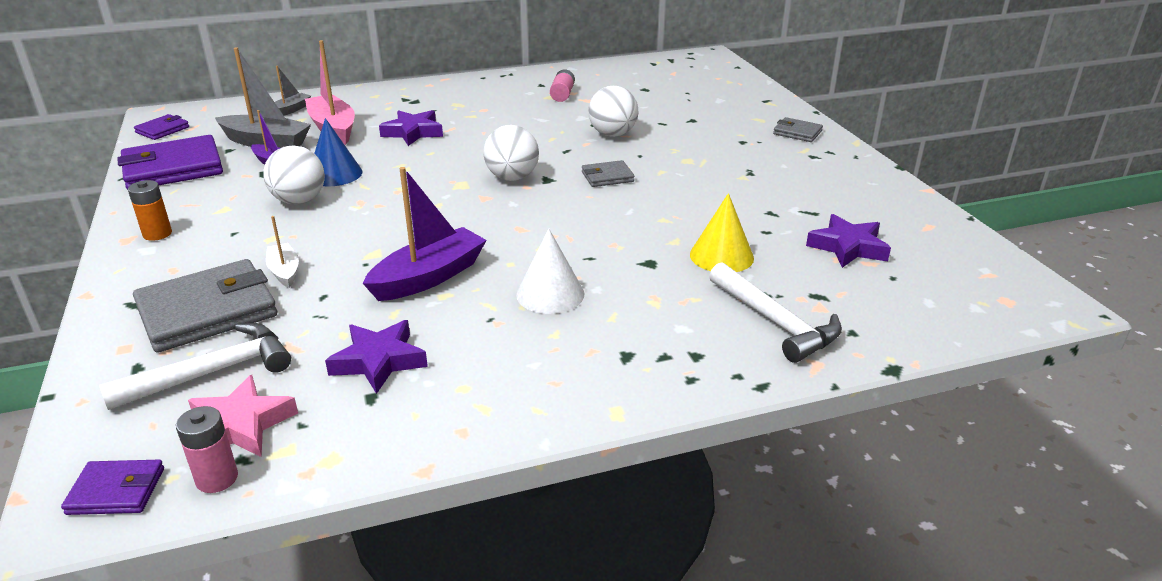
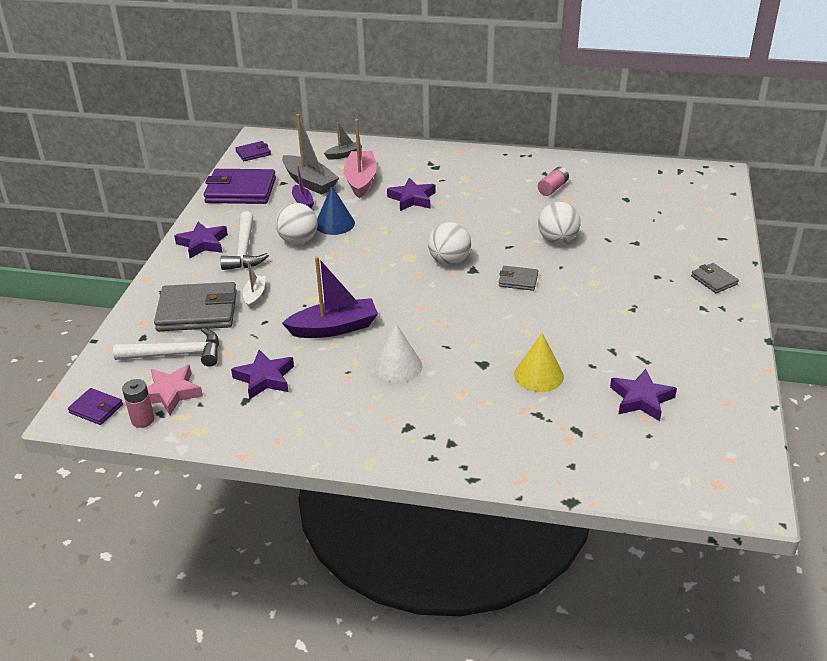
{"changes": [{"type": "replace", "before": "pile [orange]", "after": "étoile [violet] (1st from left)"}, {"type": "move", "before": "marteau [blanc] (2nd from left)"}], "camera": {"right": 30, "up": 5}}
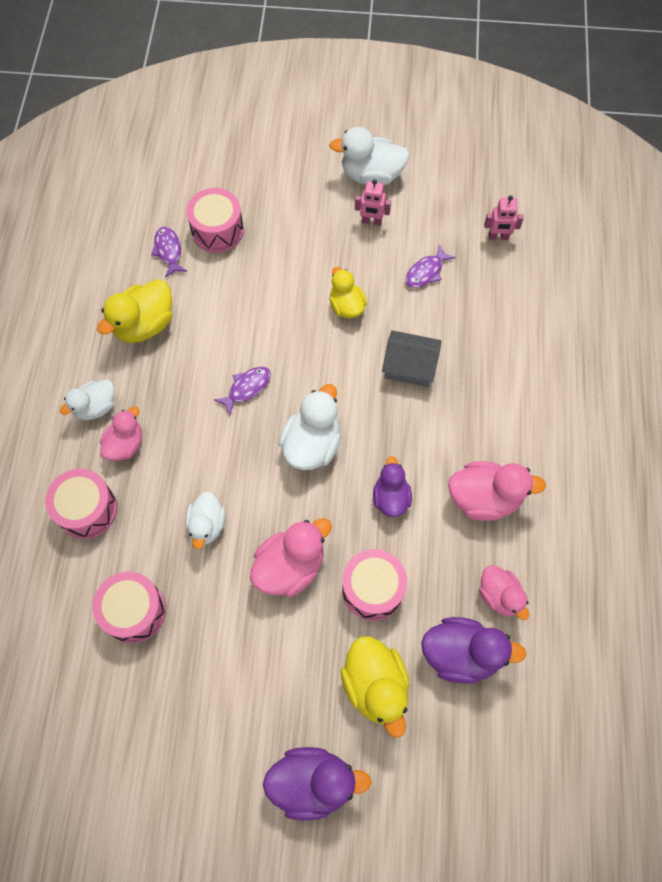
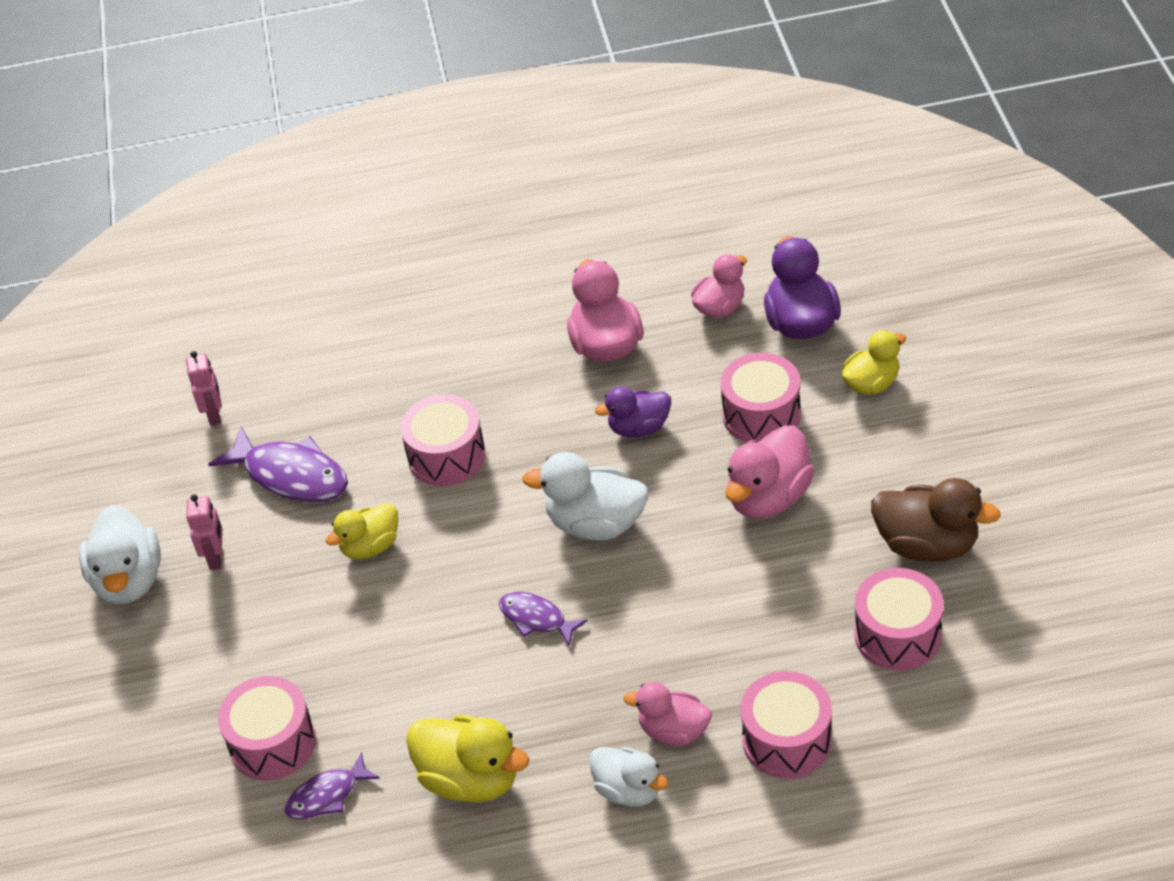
{"changes": [{"type": "resize", "before": "poisson [violet] (3rd from left in the first image)", "scale": 1.73}, {"type": "replace", "before": "maison [gris]", "after": "tambour [rose] (2nd from left)"}, {"type": "delete", "before": "canard [blanc] (2nd from left)"}, {"type": "rotate", "before": "canard [rose] (2nd from left in the first image)", "turn": -90}, {"type": "resize", "before": "canard [jaune] (3rd from left)", "scale": 0.66}, {"type": "delete", "before": "canard [violet] (1st from left)"}, {"type": "insert", "after": "canard [marron]"}], "camera": {"right": -100, "up": -20}}
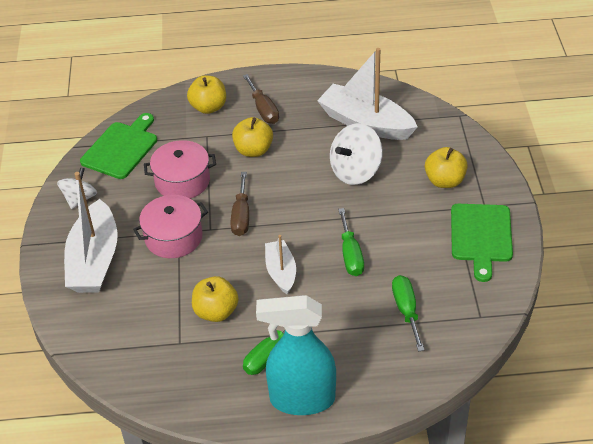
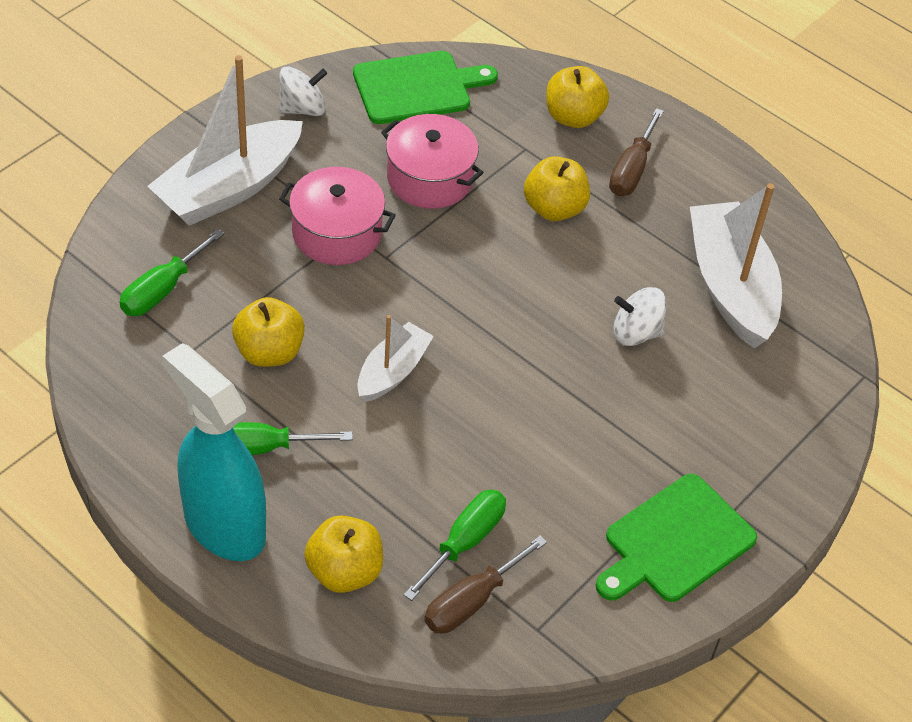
{"changes": [{"type": "resize", "before": "toupie [blanc] (2nd from left)", "scale": 0.65}, {"type": "move", "before": "pomme [jaune] (4th from left in the first image)", "after": "pomme [jaune] (2nd from left)"}, {"type": "move", "before": "tournevis [marron] (1st from left)"}, {"type": "move", "before": "tournevis [vert] (2nd from left in the first image)", "after": "tournevis [vert] (1st from left)"}], "camera": {"right": 40, "up": 5}}
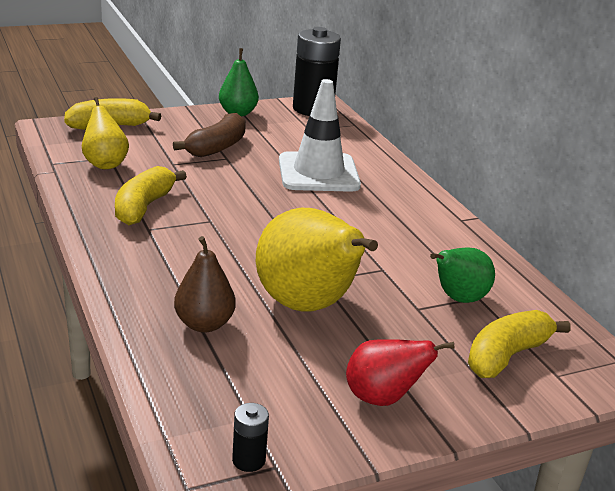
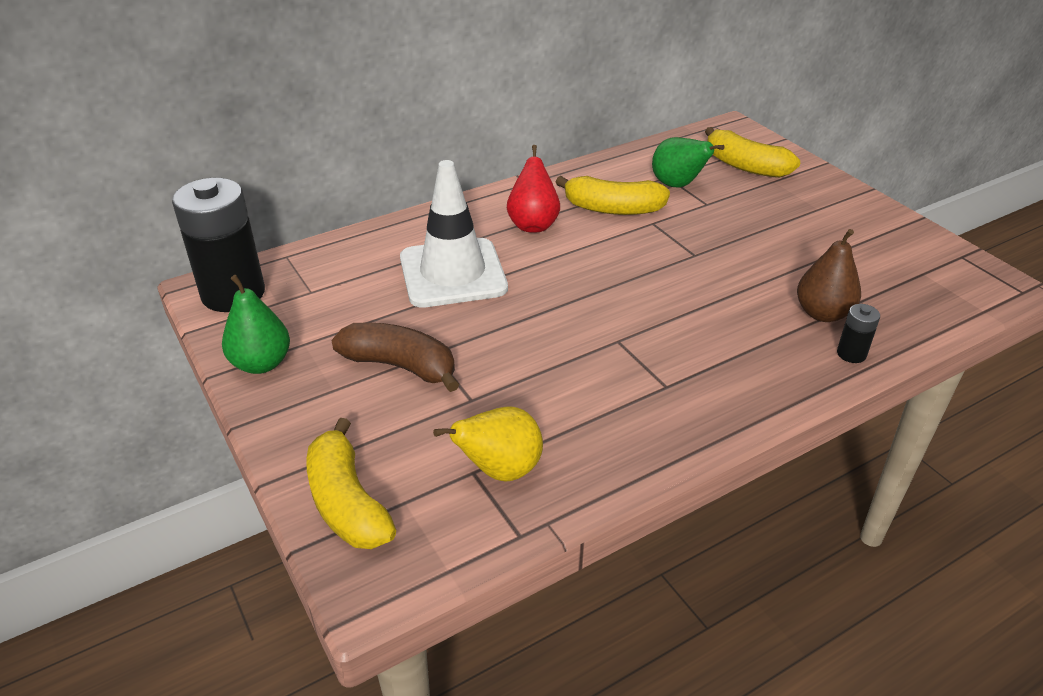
{"changes": [{"type": "move", "before": "banane [jaune] (2nd from left)"}, {"type": "delete", "before": "poire [jaune] (2nd from left)"}, {"type": "move", "before": "poire [rouge]"}, {"type": "move", "before": "pile [noir] (1st from left in the first image)", "after": "pile [noir] (2nd from left)"}], "camera": {"right": -95, "up": 10}}
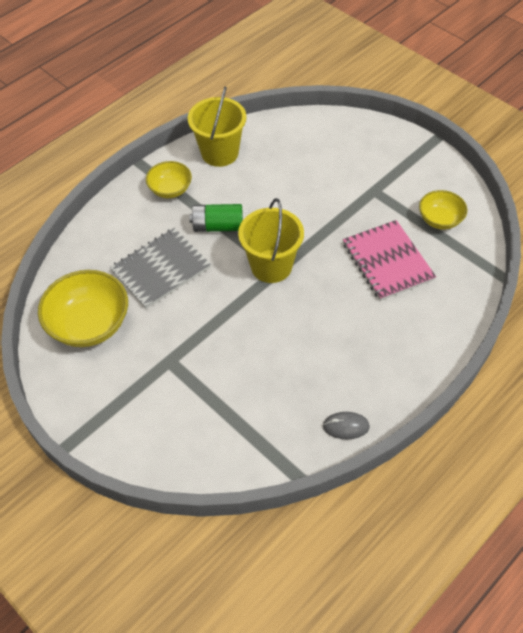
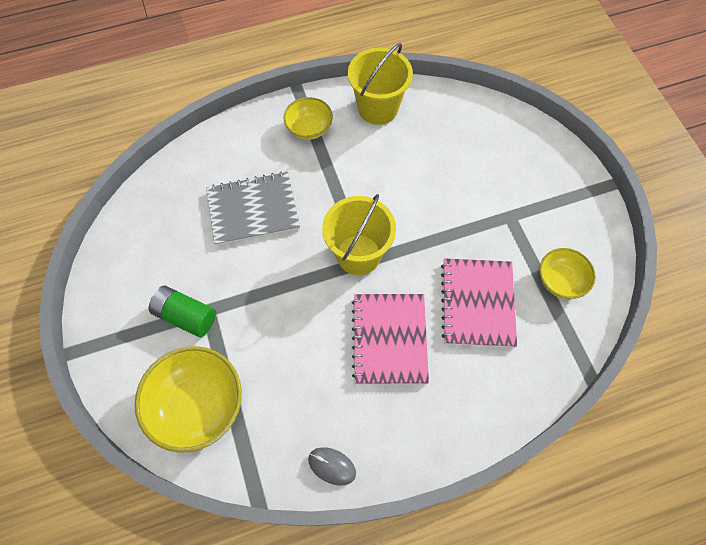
{"changes": [{"type": "move", "before": "pile [vert]"}, {"type": "move", "before": "bol [jaune] (1st from left)"}, {"type": "insert", "after": "carnet [rose] (1st from left)"}], "camera": {"right": 25, "up": 10}}
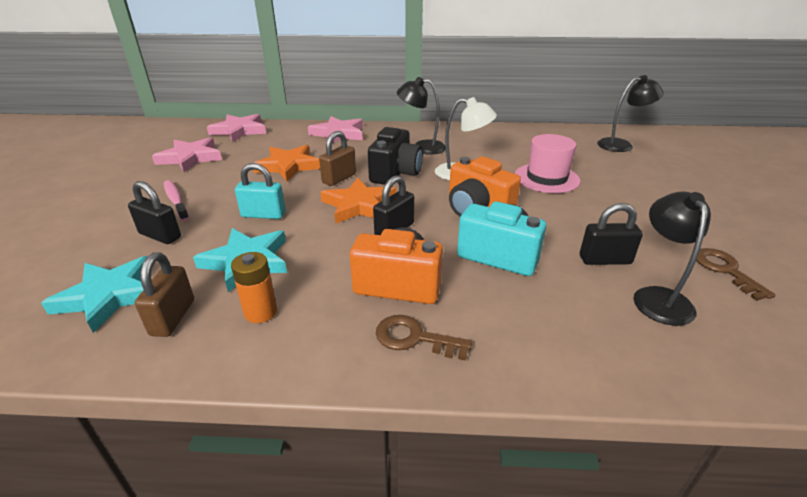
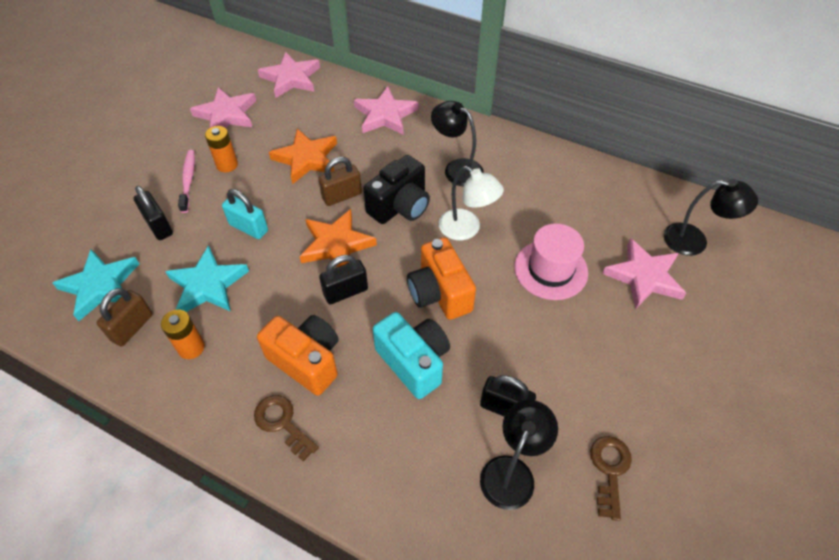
{"changes": [{"type": "insert", "after": "pile [orange] (2nd from left)"}, {"type": "insert", "after": "étoile [rose] (4th from left)"}], "camera": {"right": 25, "up": 20}}
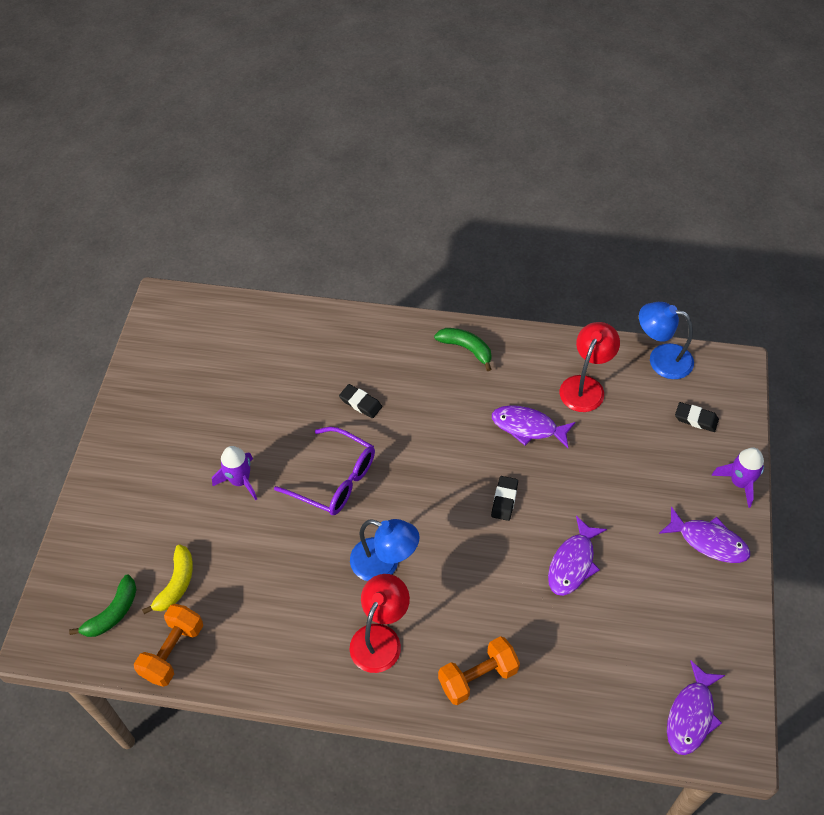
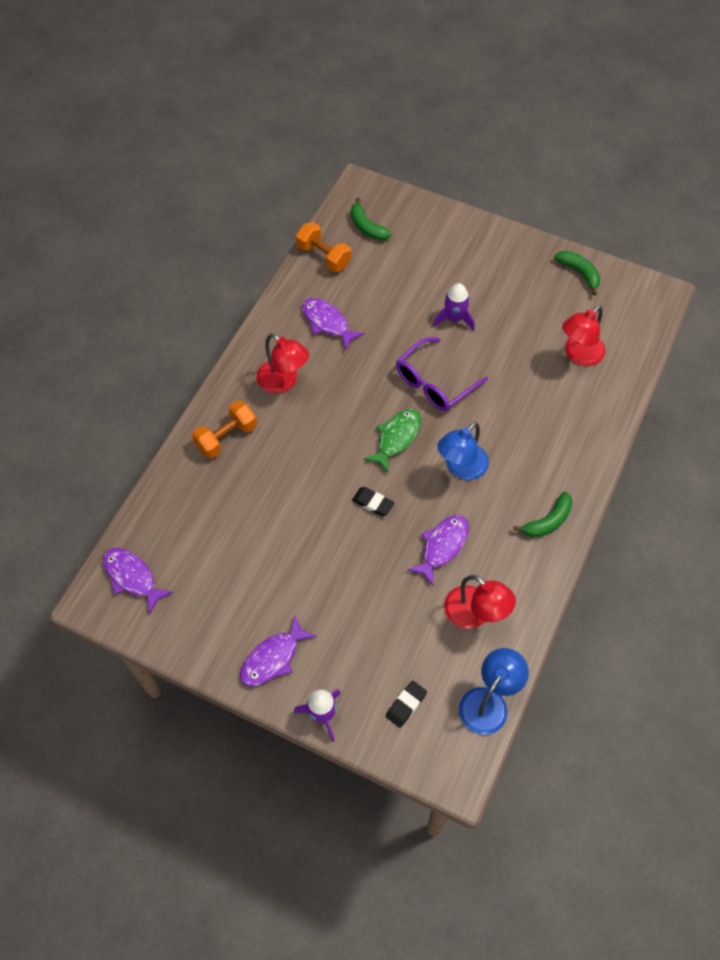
{"changes": [{"type": "delete", "before": "gomme [noir] (1st from left)"}, {"type": "move", "before": "poisson [violet] (2nd from left in the first image)", "after": "poisson [violet] (3rd from left)"}, {"type": "move", "before": "lampe [bleu] (1st from left)"}, {"type": "delete", "before": "banane [jaune]"}, {"type": "rotate", "before": "haltère [orange] (2nd from left in the first image)", "turn": 60}, {"type": "insert", "after": "banane [vert] (3rd from left)"}, {"type": "insert", "after": "lampe [rouge] (3rd from left)"}, {"type": "insert", "after": "poisson [vert]"}], "camera": {"right": 105, "up": 5}}
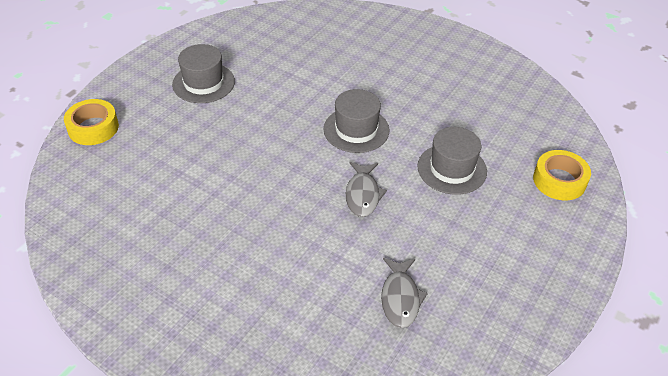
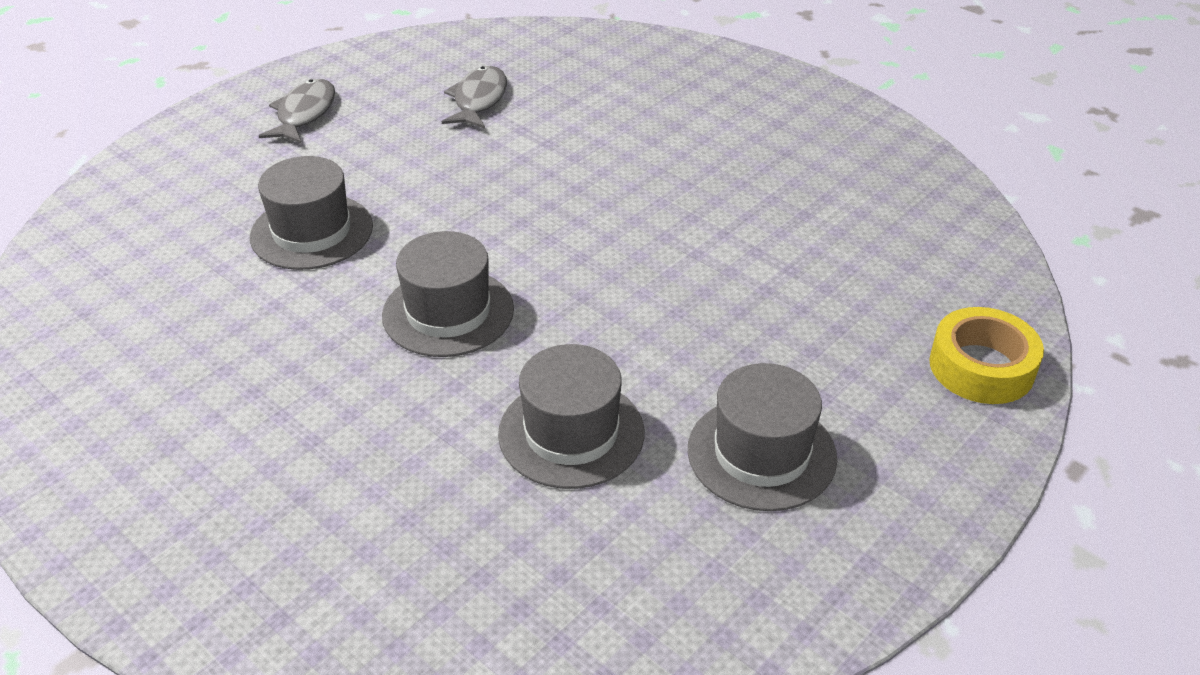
{"changes": [{"type": "delete", "before": "ruban adhésif [jaune] (2nd from left)"}, {"type": "move", "before": "poisson [gris] (1st from left)"}, {"type": "insert", "after": "chapeau [gris] (3rd from left)"}], "camera": {"right": -170, "up": -5}}
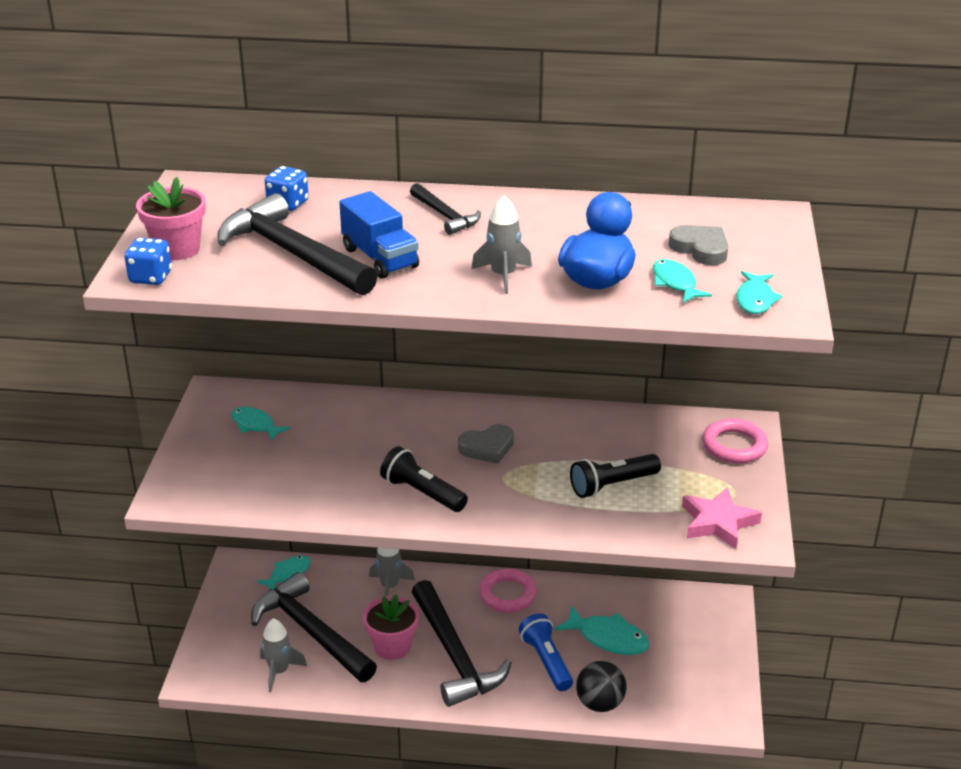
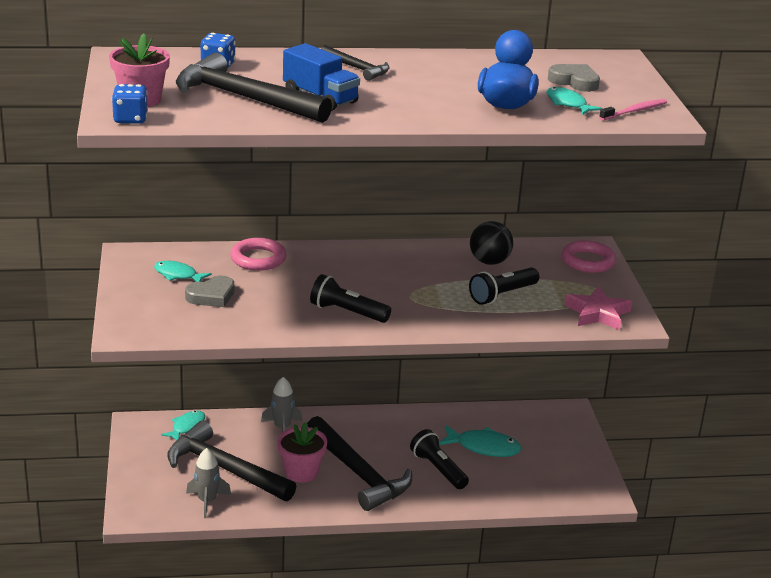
{"changes": [{"type": "delete", "before": "fusée [gris] (3rd from left)"}, {"type": "replace", "before": "poisson [turquoise] (5th from left)", "after": "brosse à dents [rose]"}, {"type": "move", "before": "cœur [gris] (1st from left)"}, {"type": "move", "before": "anneau [rose] (1st from left)"}, {"type": "recolor", "before": "lampe de poche [bleu]", "after": "lampe de poche [noir] (2nd from left)"}, {"type": "move", "before": "balle [noir]"}], "camera": {"right": -15, "up": -5}}
